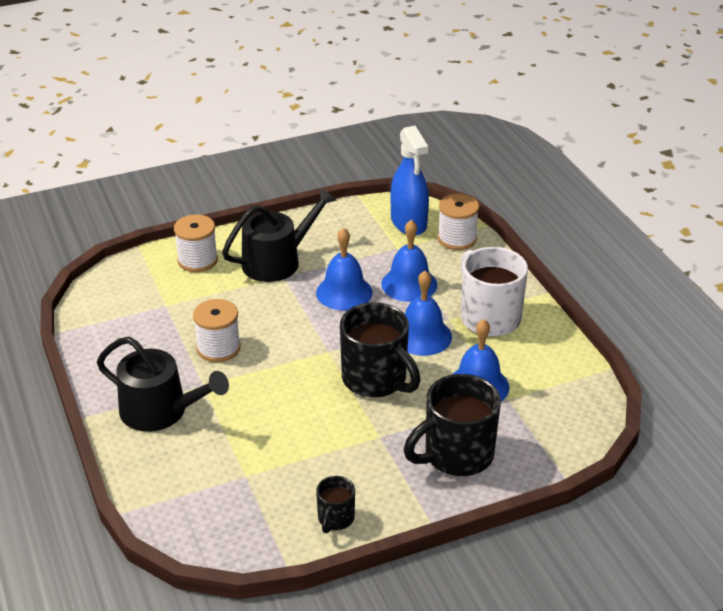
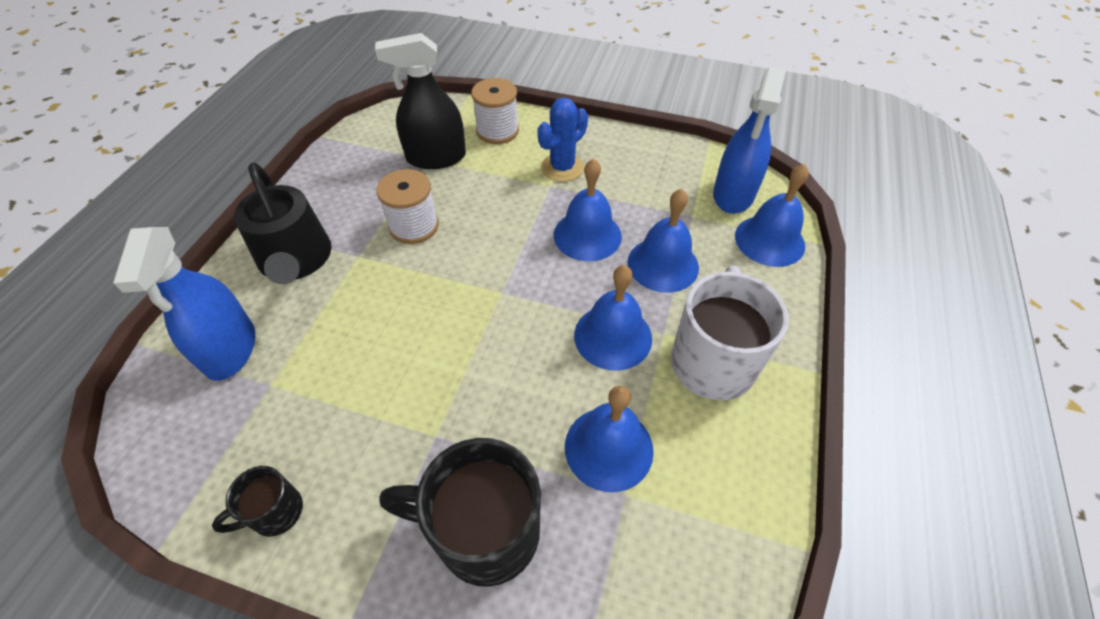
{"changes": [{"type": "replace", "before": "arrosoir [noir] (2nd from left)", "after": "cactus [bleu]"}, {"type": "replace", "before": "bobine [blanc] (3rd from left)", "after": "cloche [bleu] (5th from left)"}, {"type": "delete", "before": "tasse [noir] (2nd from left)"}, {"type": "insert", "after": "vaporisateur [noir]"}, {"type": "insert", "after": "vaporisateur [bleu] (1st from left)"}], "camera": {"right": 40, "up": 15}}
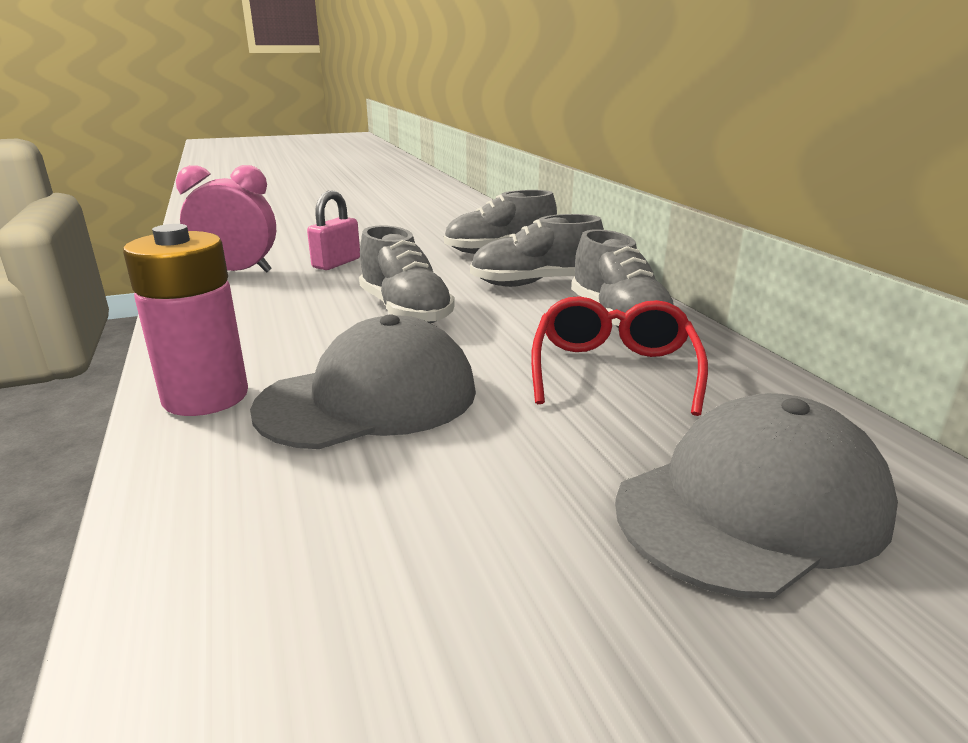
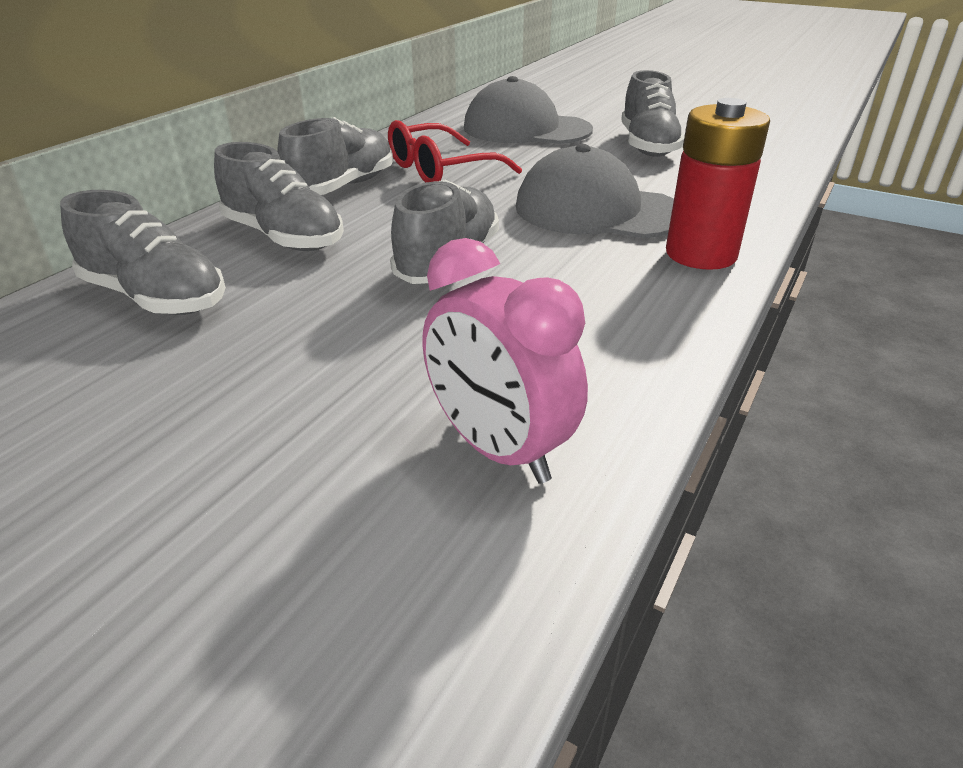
{"changes": [{"type": "delete", "before": "cadenas [rose]"}, {"type": "recolor", "before": "pile [rose]", "after": "pile [rouge]"}, {"type": "insert", "after": "chaussure [gris] (5th from left)"}], "camera": {"right": -130, "up": 10}}
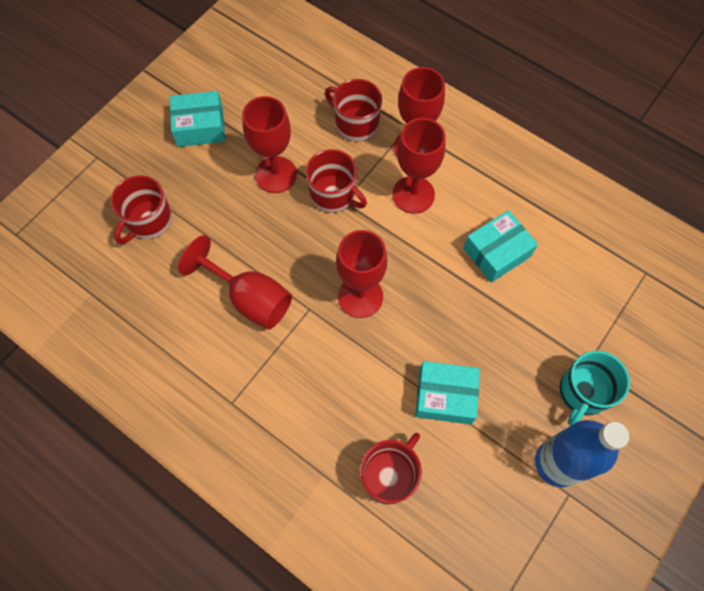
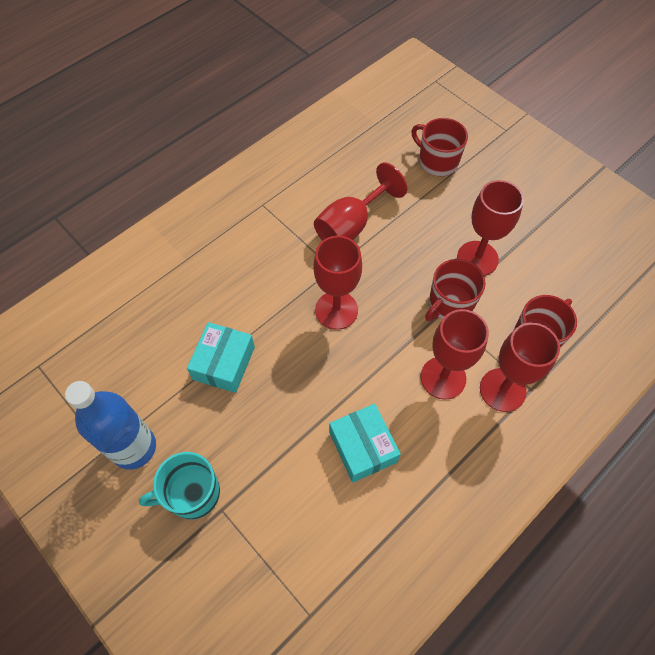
{"changes": [{"type": "delete", "before": "boîte [turquoise] (1st from left)"}, {"type": "rotate", "before": "tasse [turquoise]", "turn": -60}, {"type": "delete", "before": "tasse [rouge] (4th from left)"}], "camera": {"right": 100, "up": -5}}
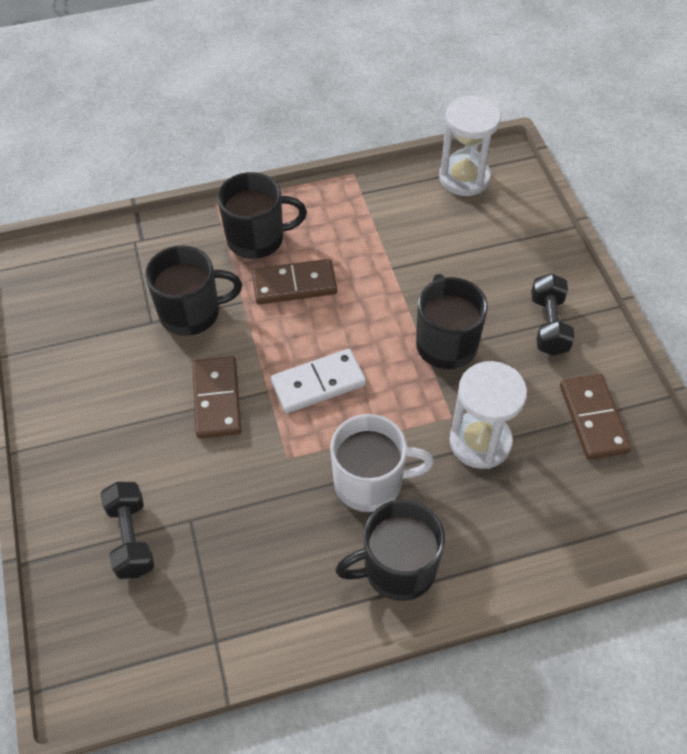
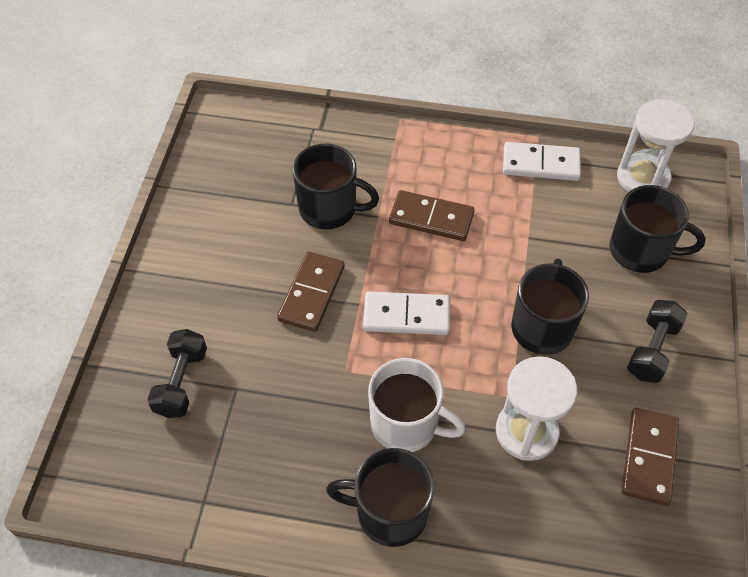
{"changes": [{"type": "move", "before": "tasse [noir] (2nd from left in the first image)", "after": "tasse [noir] (4th from left)"}, {"type": "insert", "after": "domino [blanc] (2nd from left)"}], "camera": {"right": 25, "up": 0}}
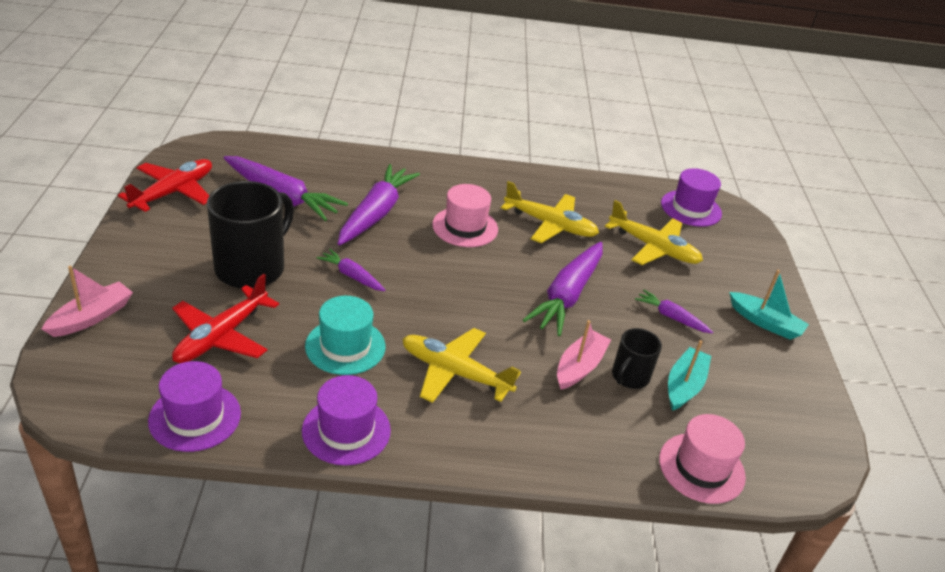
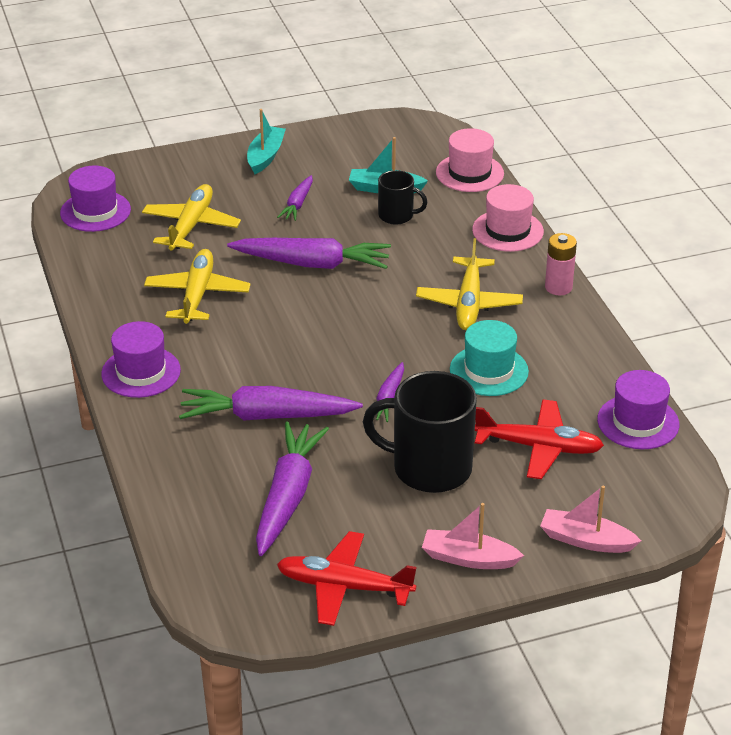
{"changes": [{"type": "move", "before": "chapeau [rose] (1st from left in the first image)", "after": "chapeau [rose] (2nd from left)"}, {"type": "move", "before": "bateau [rose] (2nd from left in the first image)", "after": "bateau [rose] (1st from left)"}, {"type": "move", "before": "chapeau [violet] (2nd from left)"}, {"type": "insert", "after": "pile [rose]"}], "camera": {"right": -105, "up": 0}}
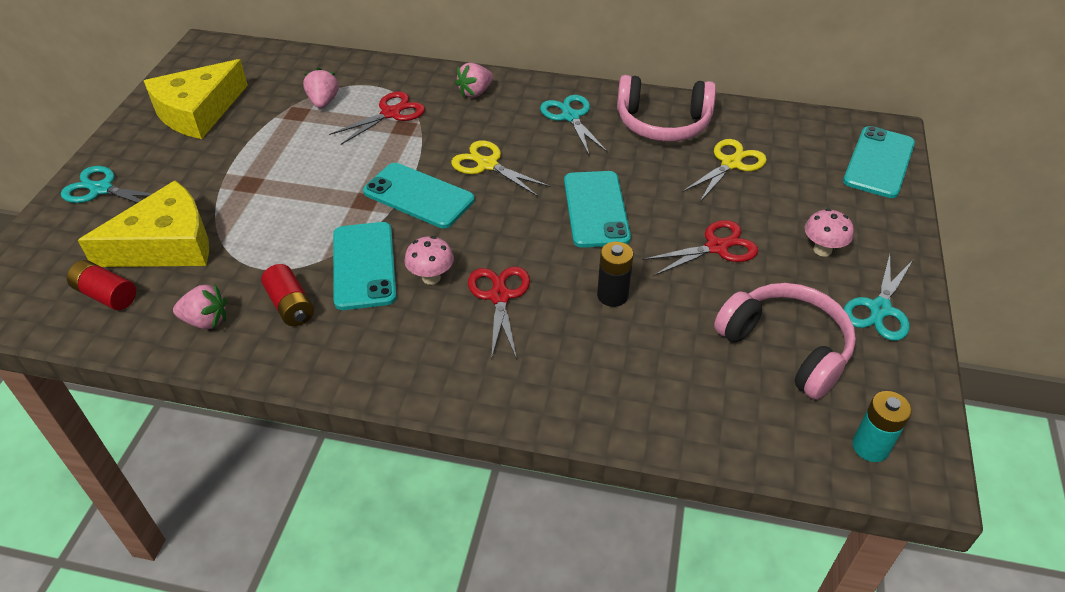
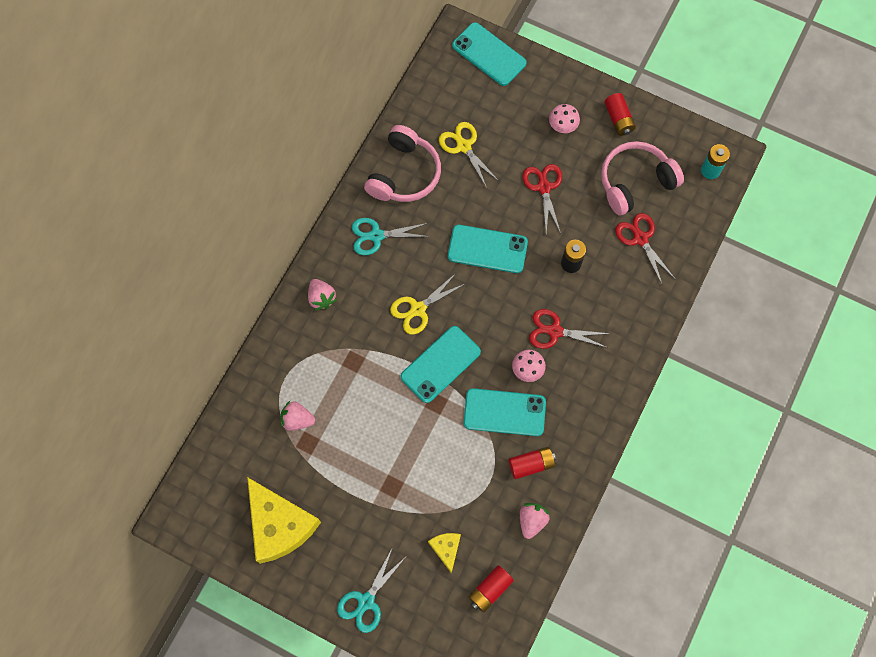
{"changes": [{"type": "move", "before": "ciseaux [rouge] (1st from left in the first image)", "after": "ciseaux [rouge] (3rd from left)"}, {"type": "resize", "before": "fromage [jaune] (1st from left in the first image)", "scale": 0.46}, {"type": "replace", "before": "ciseaux [turquoise] (3rd from left)", "after": "pile [rouge] (3rd from left)"}], "camera": {"right": -75, "up": 25}}
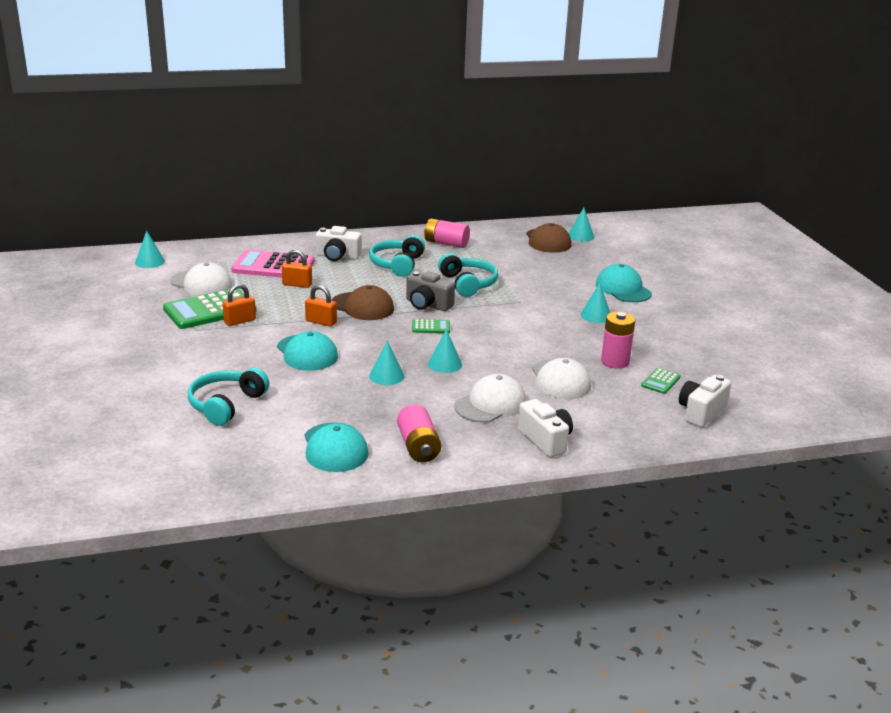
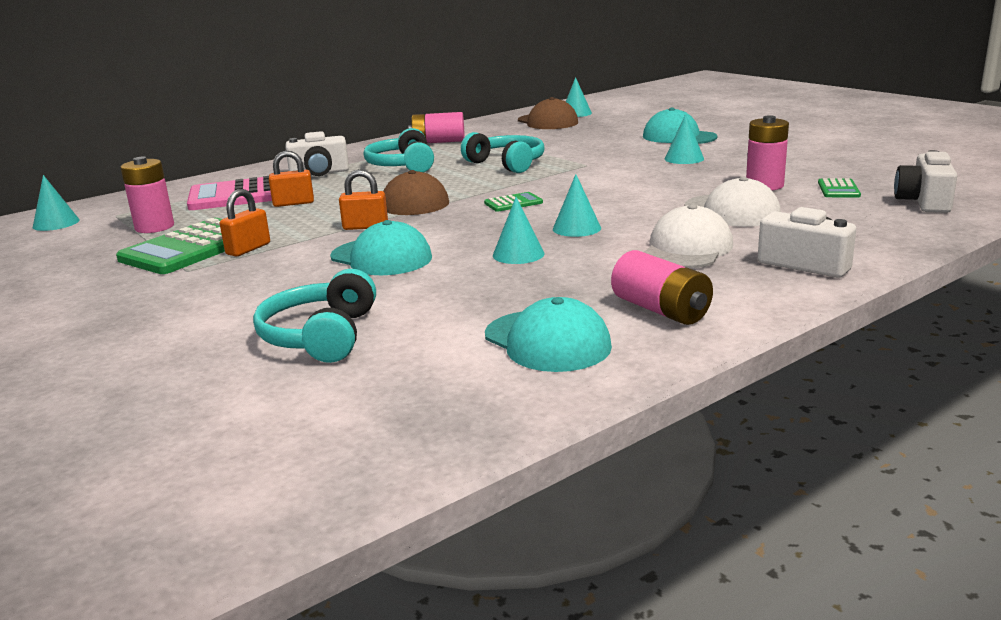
{"changes": [{"type": "replace", "before": "casquette [blanc] (1st from left)", "after": "pile [rose] (1st from left)"}, {"type": "delete", "before": "appareil photo [gris]"}], "camera": {"right": -20, "up": -5}}
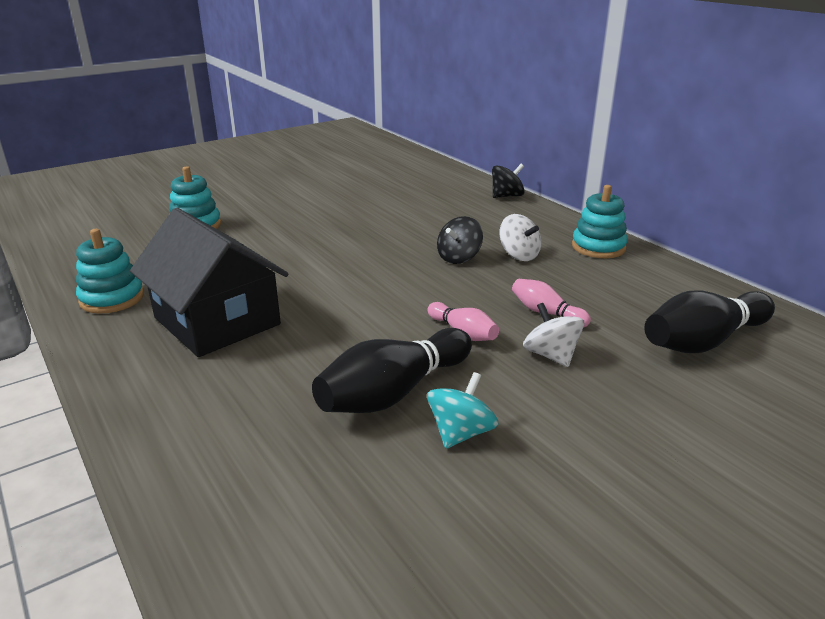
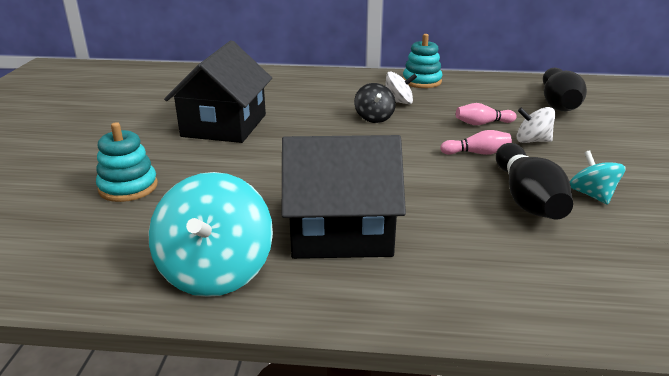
{"changes": [{"type": "delete", "before": "toupie [noir] (2nd from left)"}, {"type": "replace", "before": "jouet à empiler [turquoise] (1st from left)", "after": "toupie [turquoise] (1st from left)"}, {"type": "insert", "after": "maison [noir] (1st from left)"}], "camera": {"right": -50, "up": 0}}
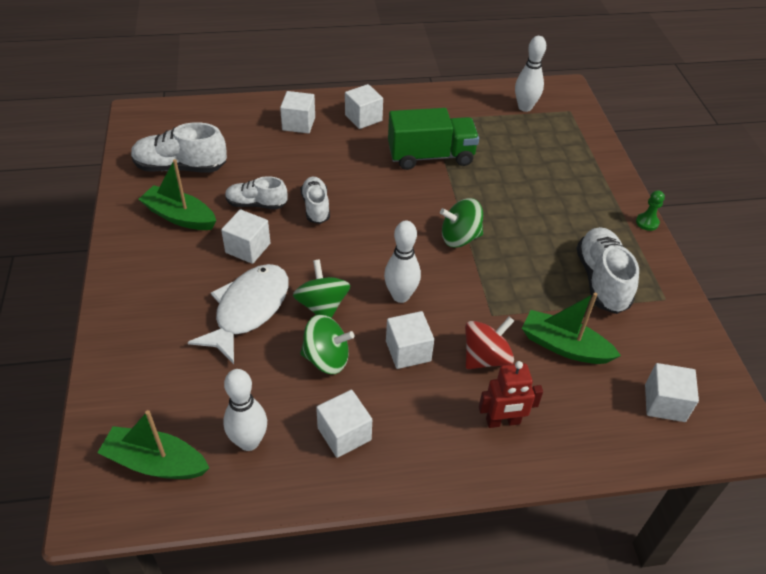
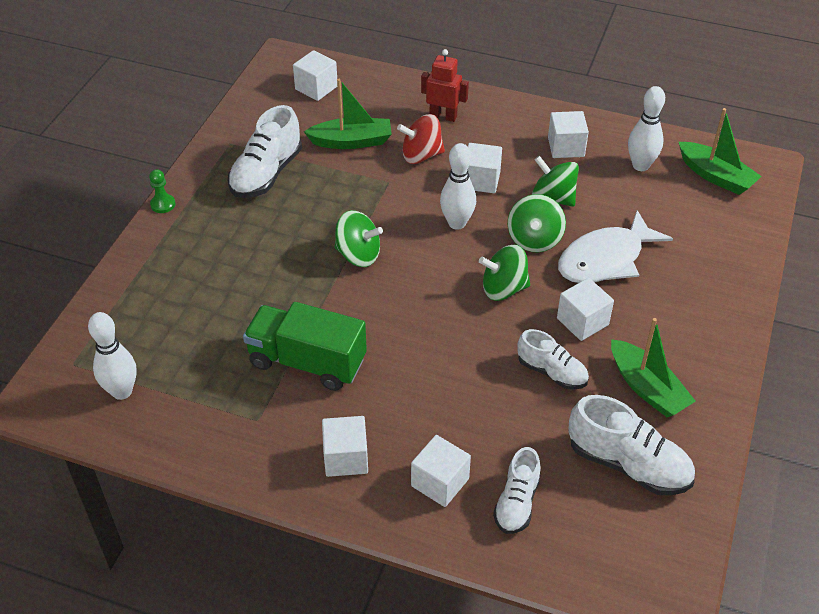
{"changes": [{"type": "move", "before": "chaussure [blanc] (3rd from left in the first image)", "after": "chaussure [blanc] (2nd from left)"}, {"type": "rotate", "before": "bateau [vert] (3rd from left in the first image)", "turn": -60}, {"type": "insert", "after": "toupie [vert] (2nd from left)"}], "camera": {"right": -150, "up": 0}}
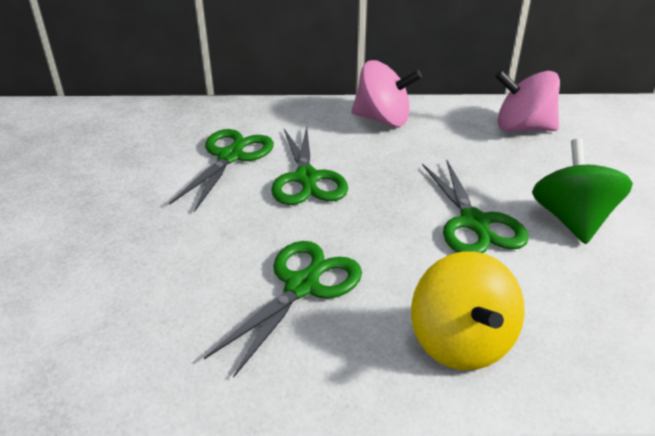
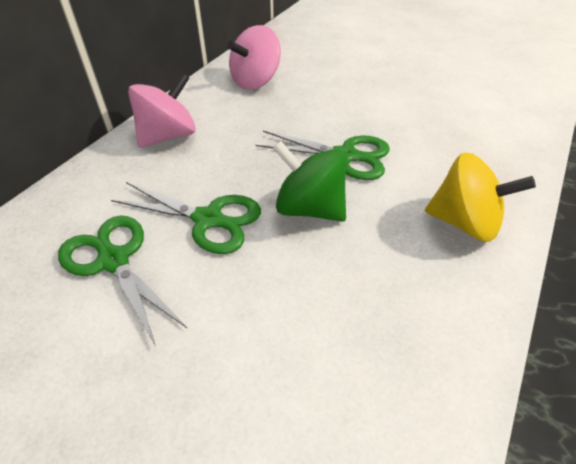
{"changes": [{"type": "move", "before": "toupie [vert]"}, {"type": "delete", "before": "ciseaux [vert] (2nd from left)"}], "camera": {"right": -60, "up": 10}}
